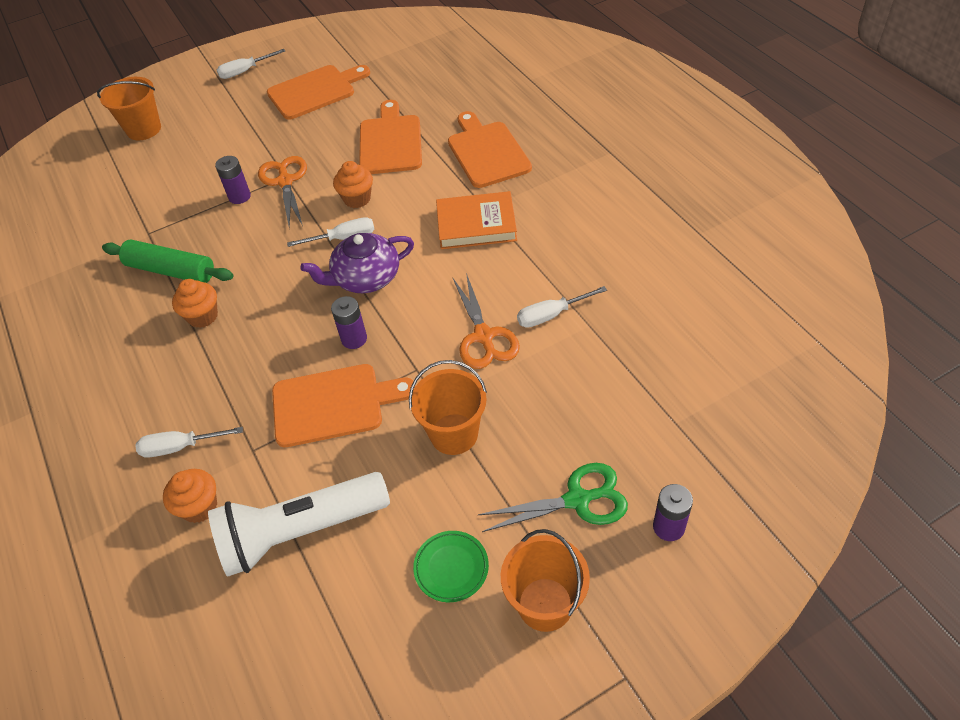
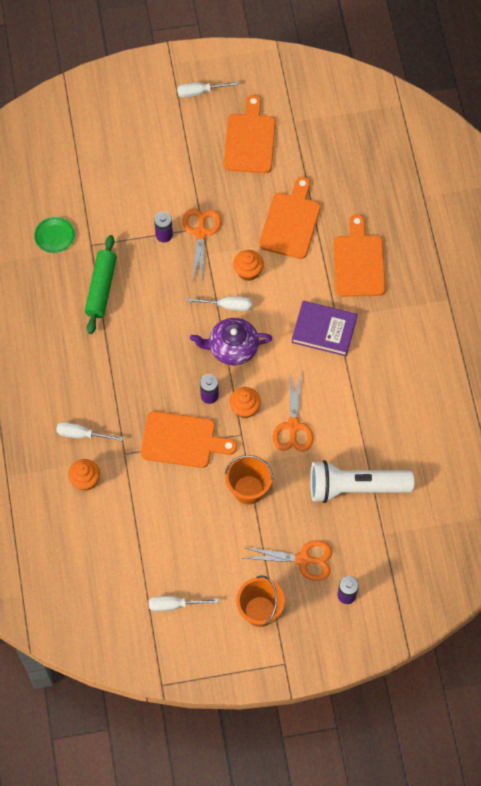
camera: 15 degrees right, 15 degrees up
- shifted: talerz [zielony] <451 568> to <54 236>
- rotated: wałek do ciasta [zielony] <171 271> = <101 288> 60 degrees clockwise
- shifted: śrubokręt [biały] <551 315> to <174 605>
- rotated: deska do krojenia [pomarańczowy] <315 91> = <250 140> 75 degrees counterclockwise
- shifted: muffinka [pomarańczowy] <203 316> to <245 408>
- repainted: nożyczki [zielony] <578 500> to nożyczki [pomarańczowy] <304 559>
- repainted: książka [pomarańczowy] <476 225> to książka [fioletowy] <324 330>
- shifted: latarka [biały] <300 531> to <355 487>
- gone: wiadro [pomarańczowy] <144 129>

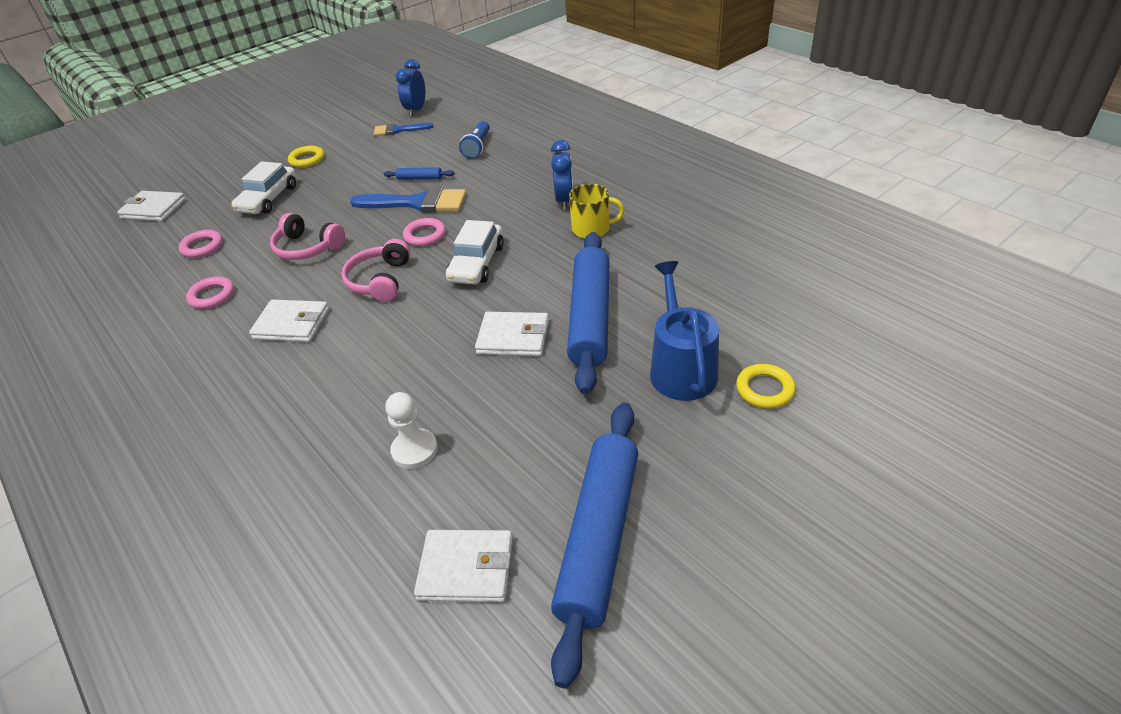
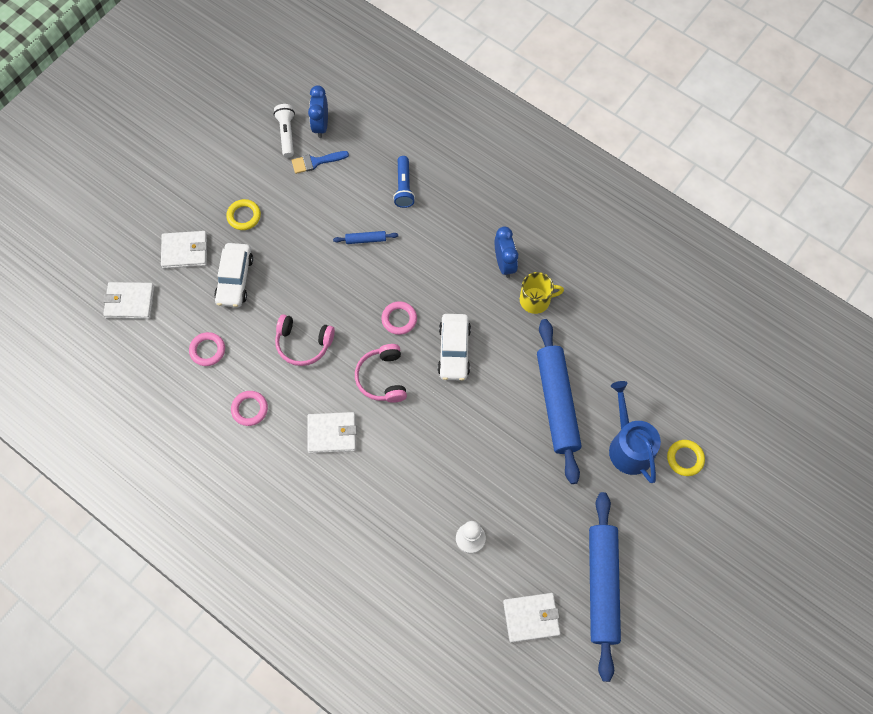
camera: 15 degrees left, 25 degrees up
- shifted: portfel [biały] <513 337> to <185 251>
- new: latarka [biały] <286 134>
- gone: pędzel [niebieski] <417 203>

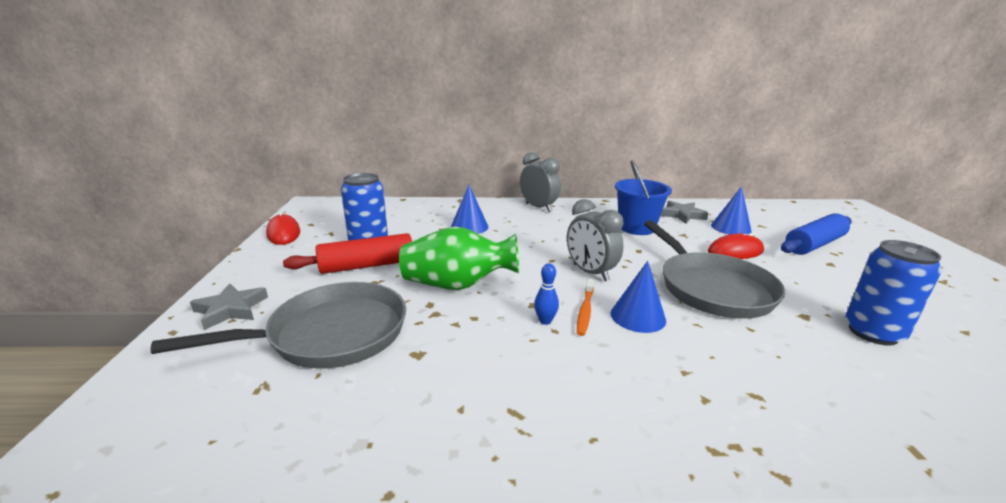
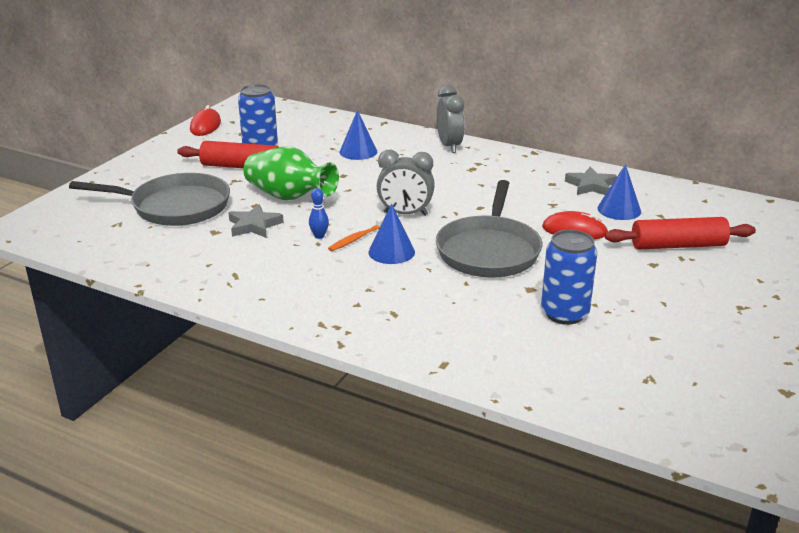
camera: 30 degrees right, 5 degrees up
- shifted: gwiazda [szary] <231 309> to <254 225>
- rotated: budzik [szary] <590 272> = <405 214> 75 degrees counterclockwise
- repainted: wałek do ciasta [niebieski] <814 244> to wałek do ciasta [czerwony] <678 245>
- gone: wiadro [niebieski] <636 228>

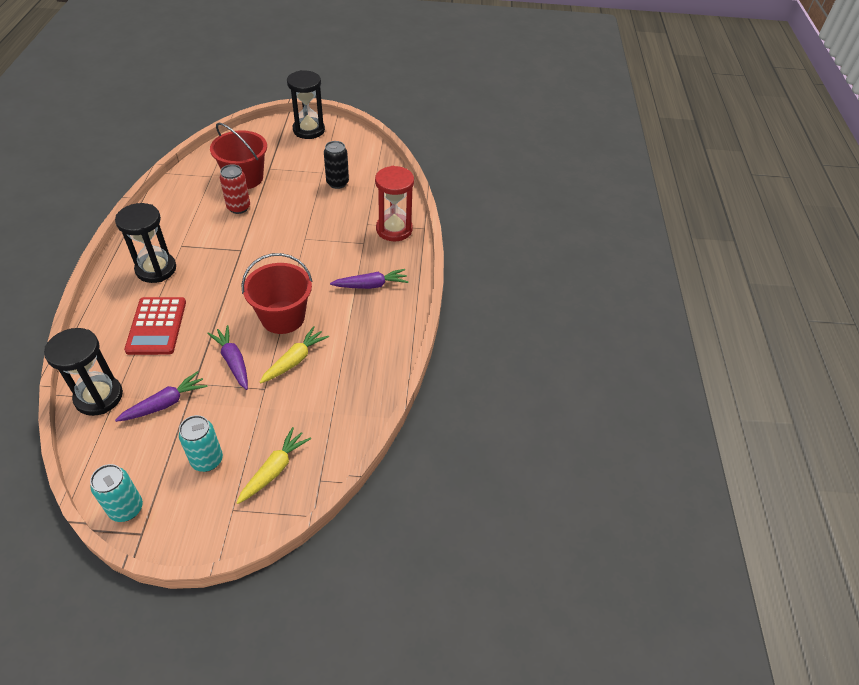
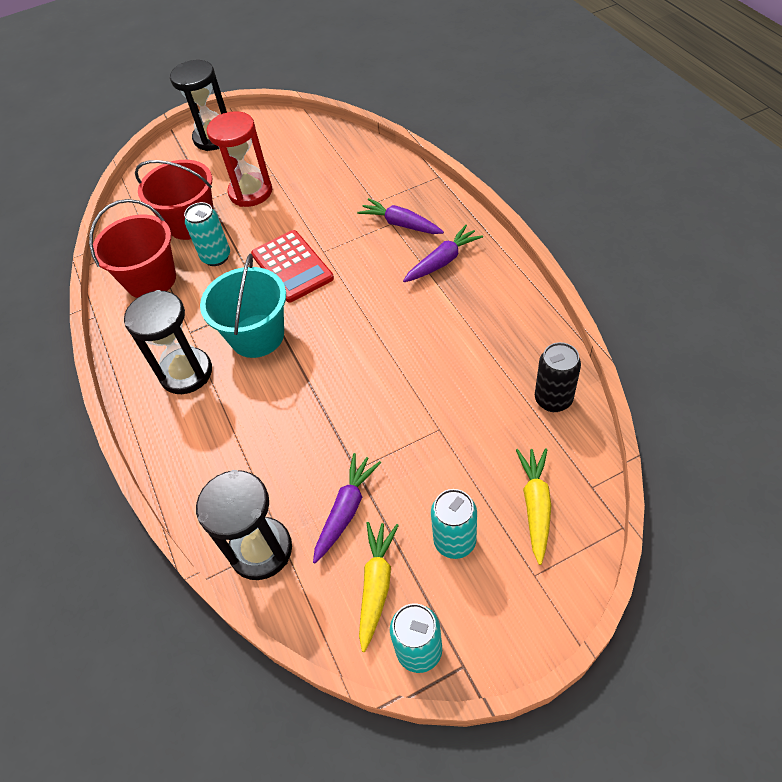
camera: 20 degrees left, 5 degrees up
- shifted: wiadro [czerwony] <283 317> to <151 280>
- repainted: puszka [czerwony] <238 207> to puszka [turkusowy] <216 257>
- new: wiadro [turkusowy] <257 336>
- shifted: klepsydra [czerwony] <394 229> to <250 192>
- shifted: kalkulator [czerwony] <156 326> to <292 266>
- shifted: marchewka [fioletowy] <233 361> to <401 224>
- shifted: marchewka [żółty] <295 360> to <376 585>
- shifted: puszka [czarny] <337 183> to <553 399>

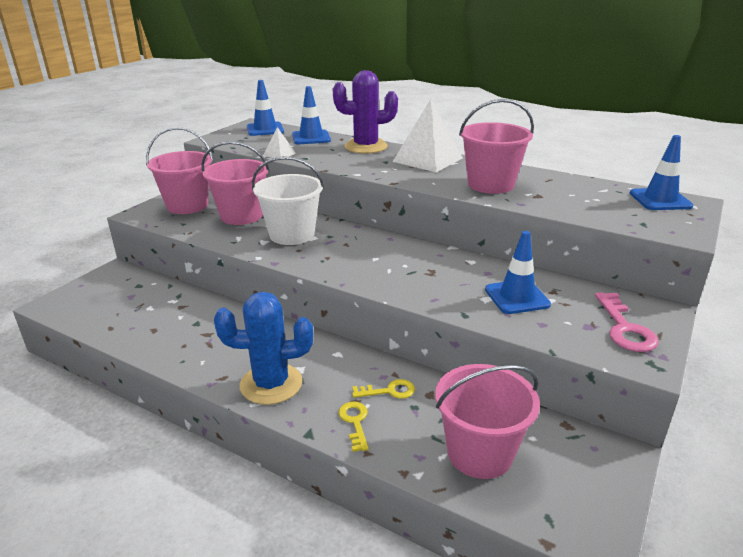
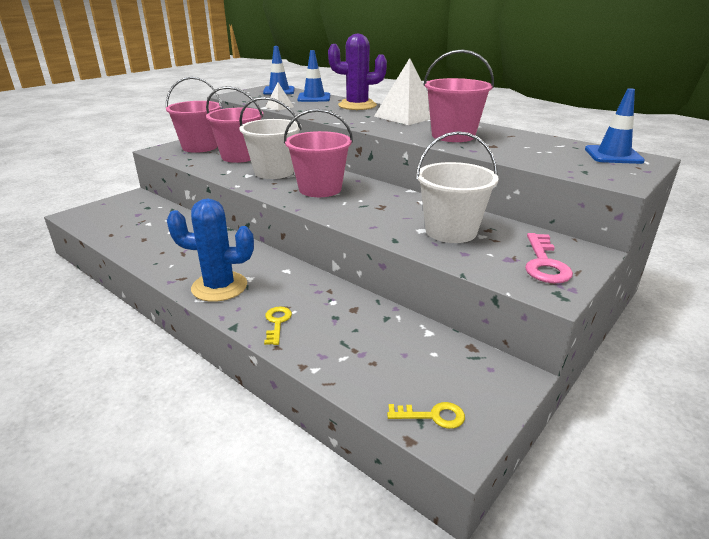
camera: 10 degrees right, 0 degrees up
- shifted: wiadro [różowy] <479 453> to <320 189>
- shifted: klucz [żółty] <389 391> to <433 416>
- swapped: pachołek [niebieski] <517 297> to wiadro [biały] <451 231>

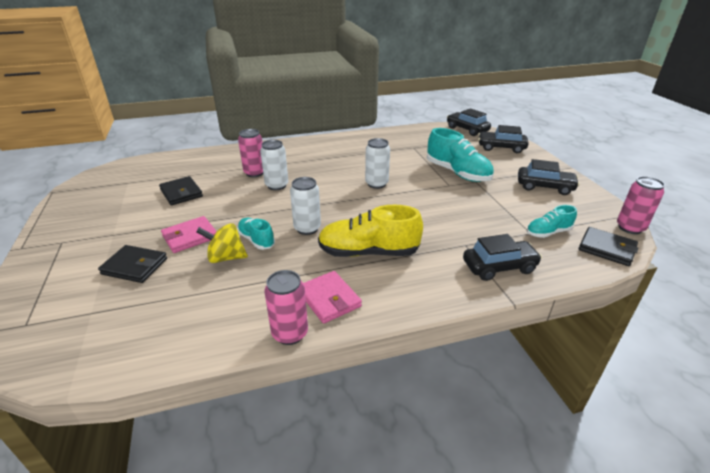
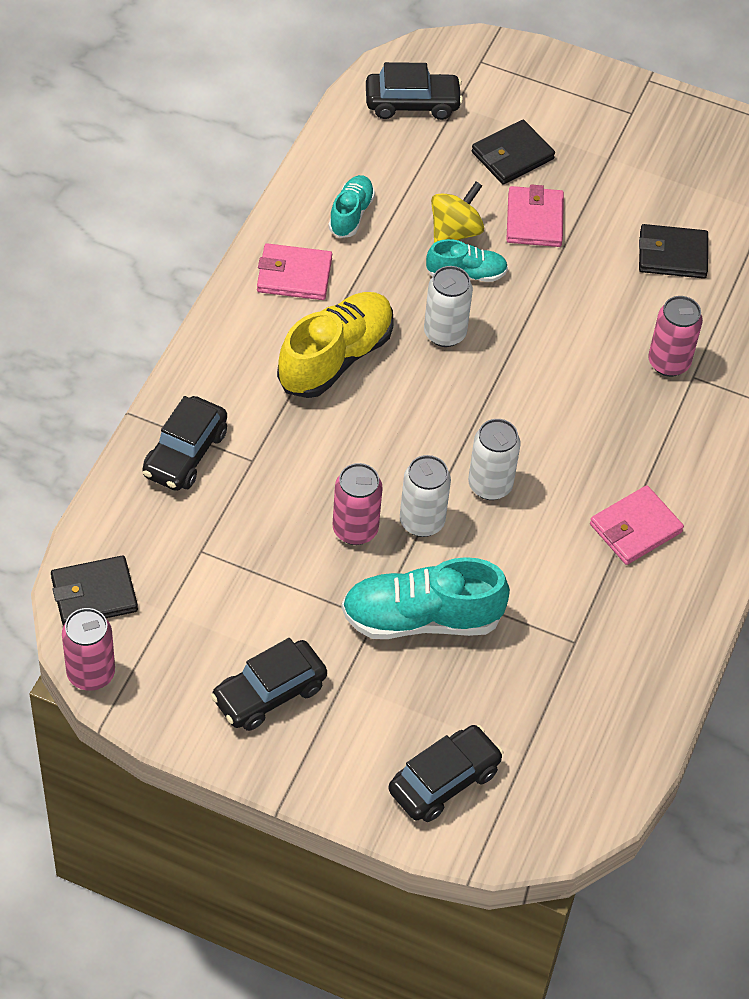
camera: 125 degrees right, 20 degrees up
- shifted: but [turkusowy] <548 232> to <351 214>
- shifted: puszka [różowy] <290 333> to <355 530>
- shifted: samochód [czarny] <467 129> to <412 104>
- shifted: puszka [biały] <277 185> to <422 522>
- new: portfel [różowy] <635 528>

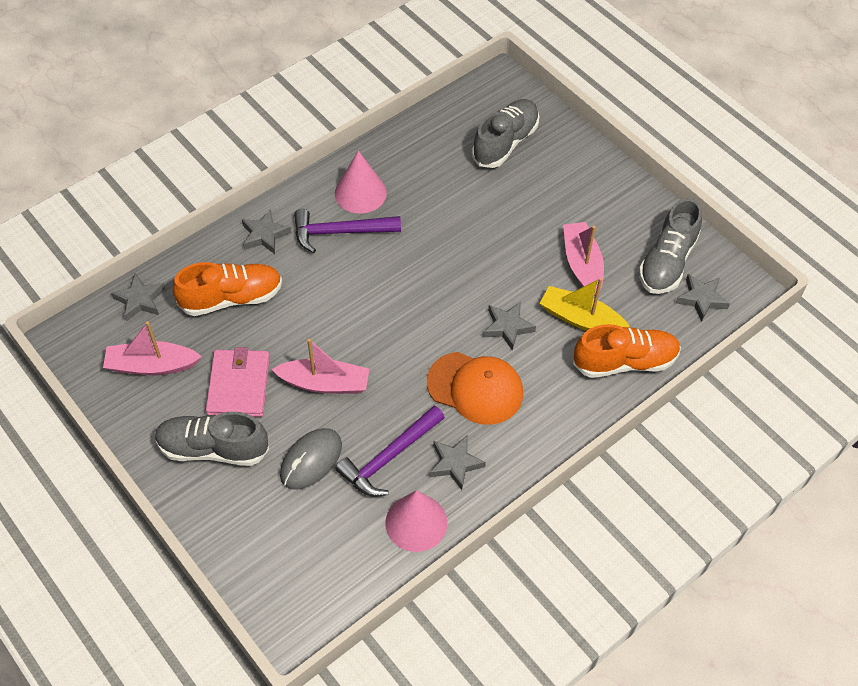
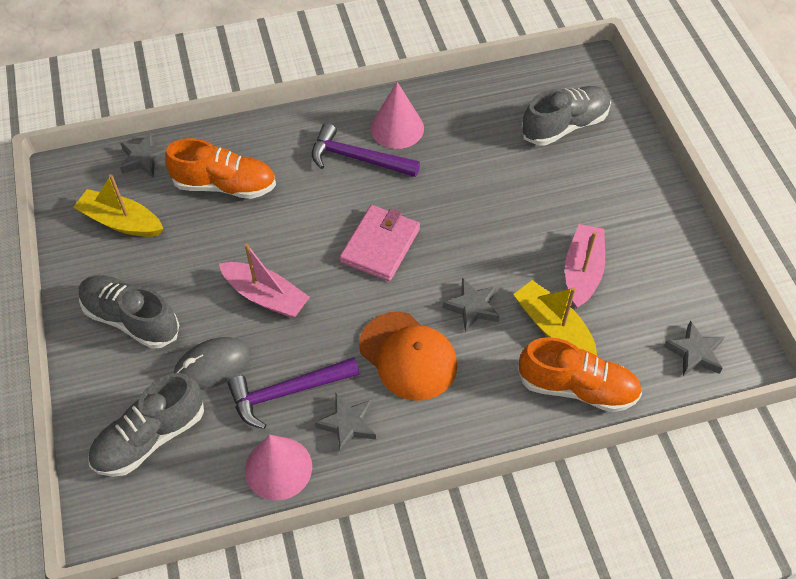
camera: 25 degrees right, 0 degrees up
- repainted: łódka [różowy] <152 365> to łódka [żółty] <121 222>
- shifted: but [szary] <667 262> to <150 437>
- shifted: portfel [różowy] <239 385> to <380 245>
- gone: gwiazda [szary] <265 235>

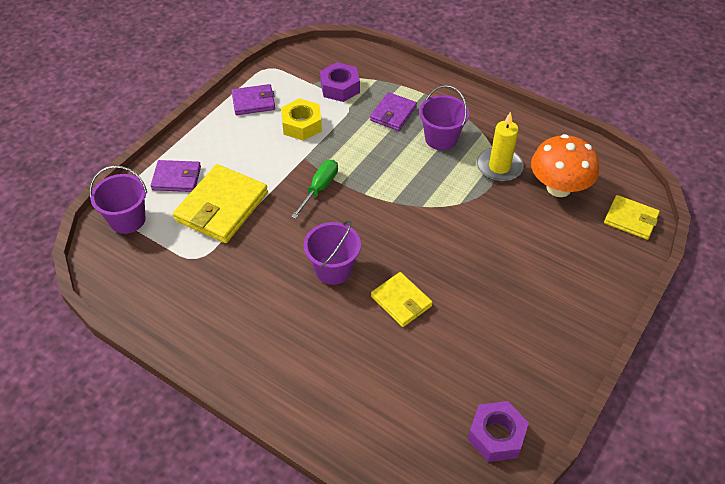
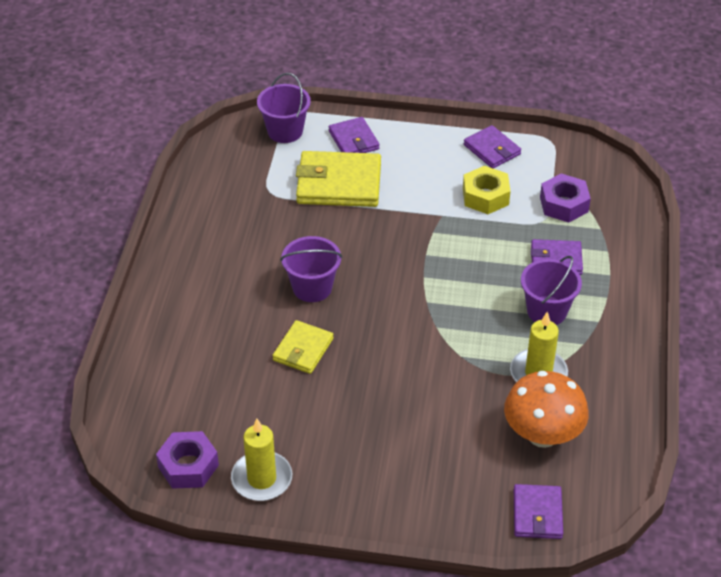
camera: 65 degrees right, 5 degrees down
- new: świeca [żółty] <261 479>
- repainted: portfel [żółty] <630 219> to portfel [fioletowy] <537 514>
- gone: śrubokręt [zielony] <319 188>

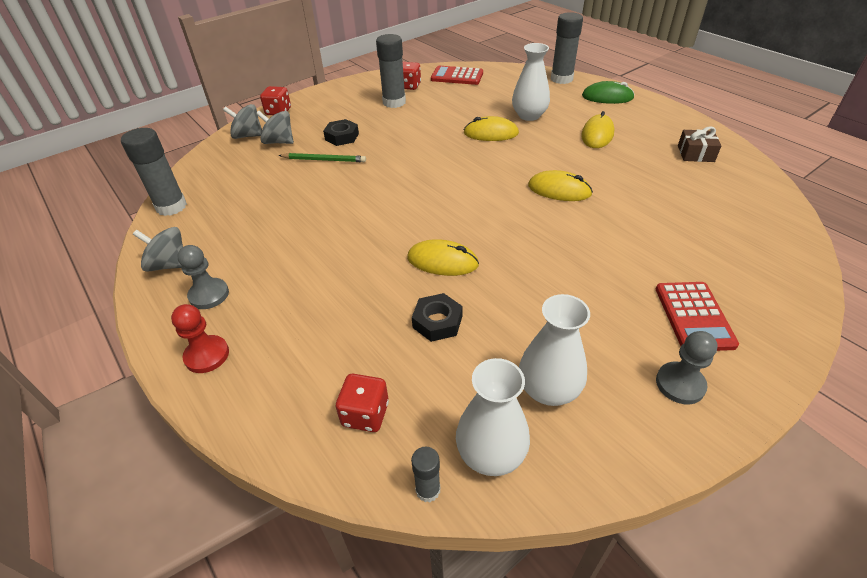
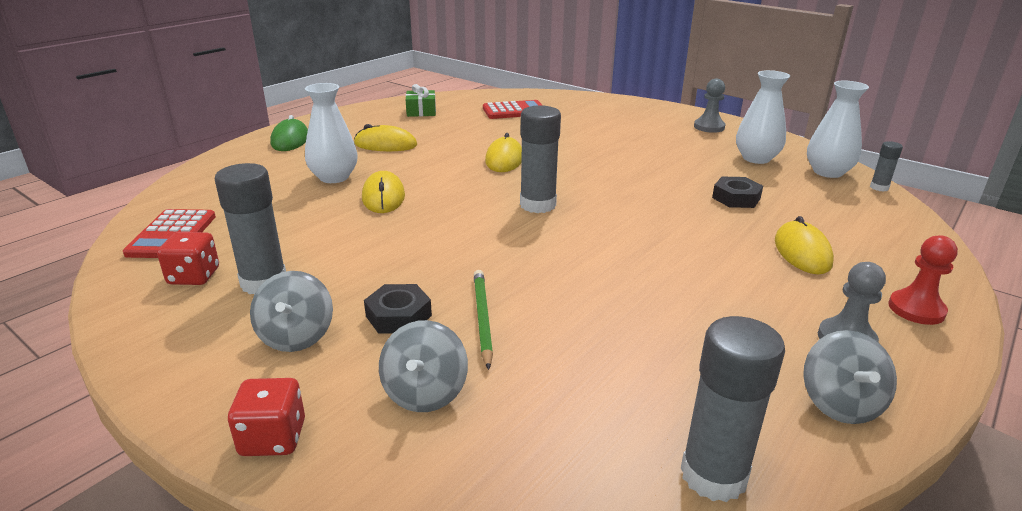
camera: 105 degrees left, 15 degrees down
- shifted: bączek [szary] <248 136> to <296 336>
- repainted: prezent [brązowy] <695 153> to prezent [zielony] <421 111>
- shifted: kalkulator [czerwony] <694 316> to <514 111>
- shifted: klej w sztyfcie [szary] <561 79> to <538 205>
- shifted: myszka [żółty] <442 261> to <802 252>
- gone: kostka do gry [czerwony] <365 414>

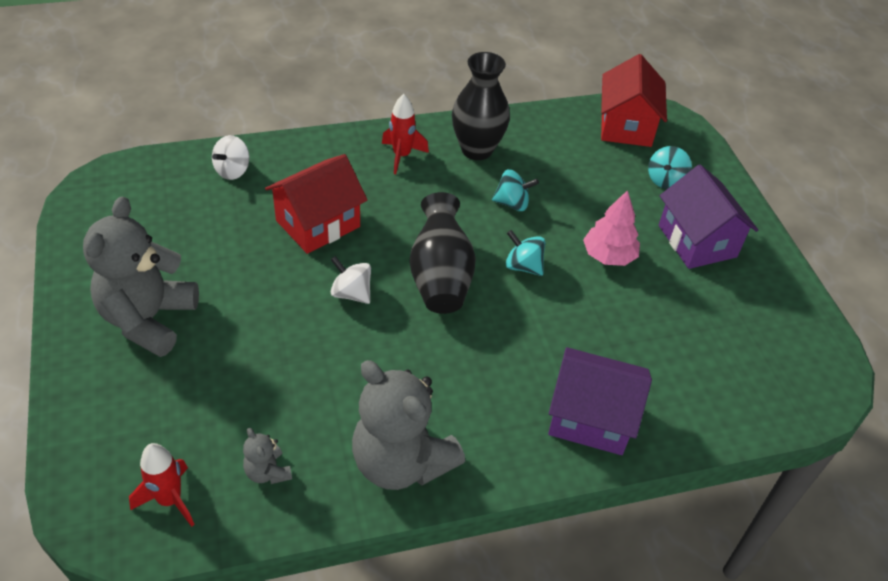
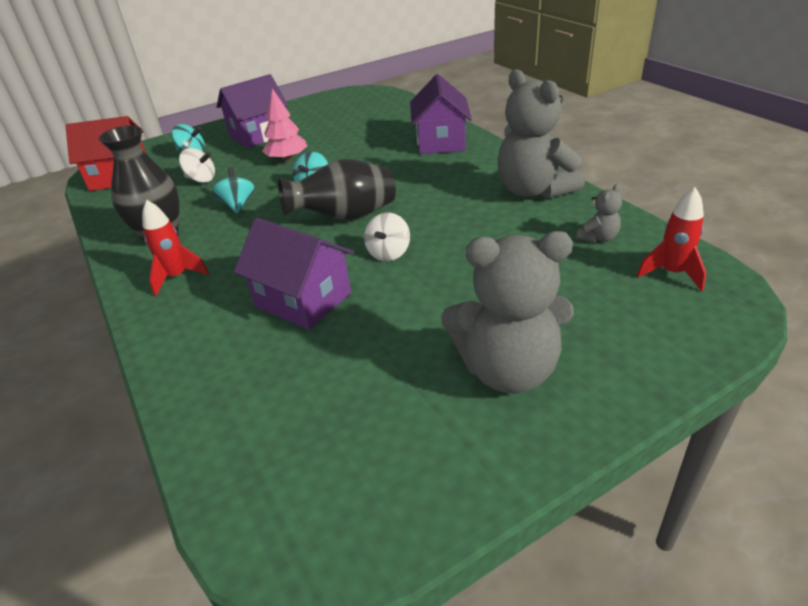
camera: 100 degrees left, 10 degrees down
- shifted: bączek [biały] <233 171> to <201 179>
- repainted: domek [czerwony] <318 223> to domek [fioletowy] <303 300>
- rotated: miś [szary] <401 462> = <533 190> 120 degrees clockwise

